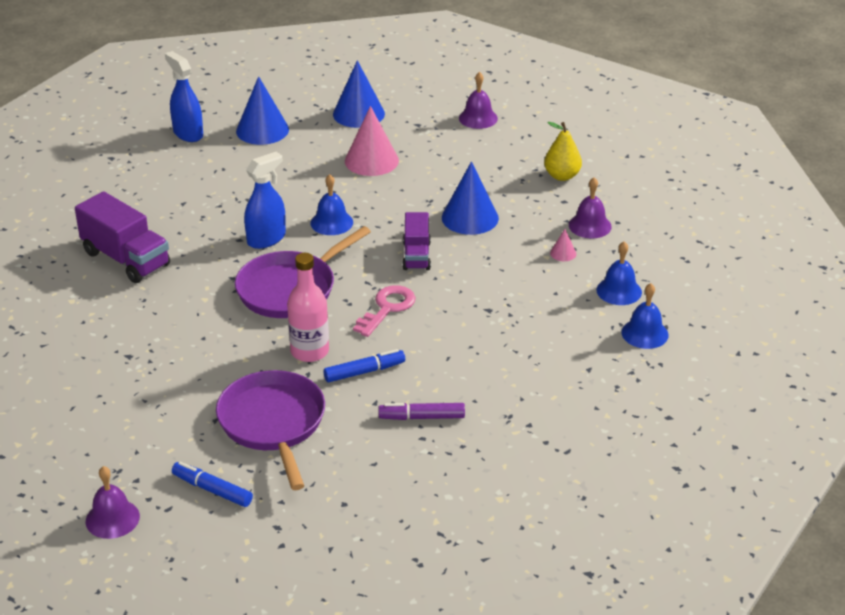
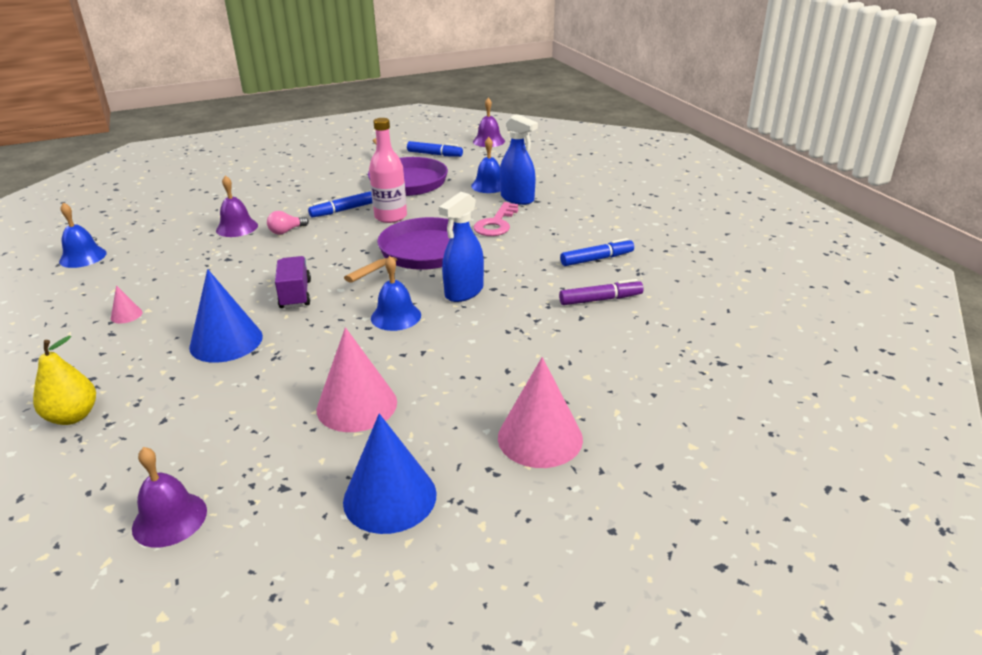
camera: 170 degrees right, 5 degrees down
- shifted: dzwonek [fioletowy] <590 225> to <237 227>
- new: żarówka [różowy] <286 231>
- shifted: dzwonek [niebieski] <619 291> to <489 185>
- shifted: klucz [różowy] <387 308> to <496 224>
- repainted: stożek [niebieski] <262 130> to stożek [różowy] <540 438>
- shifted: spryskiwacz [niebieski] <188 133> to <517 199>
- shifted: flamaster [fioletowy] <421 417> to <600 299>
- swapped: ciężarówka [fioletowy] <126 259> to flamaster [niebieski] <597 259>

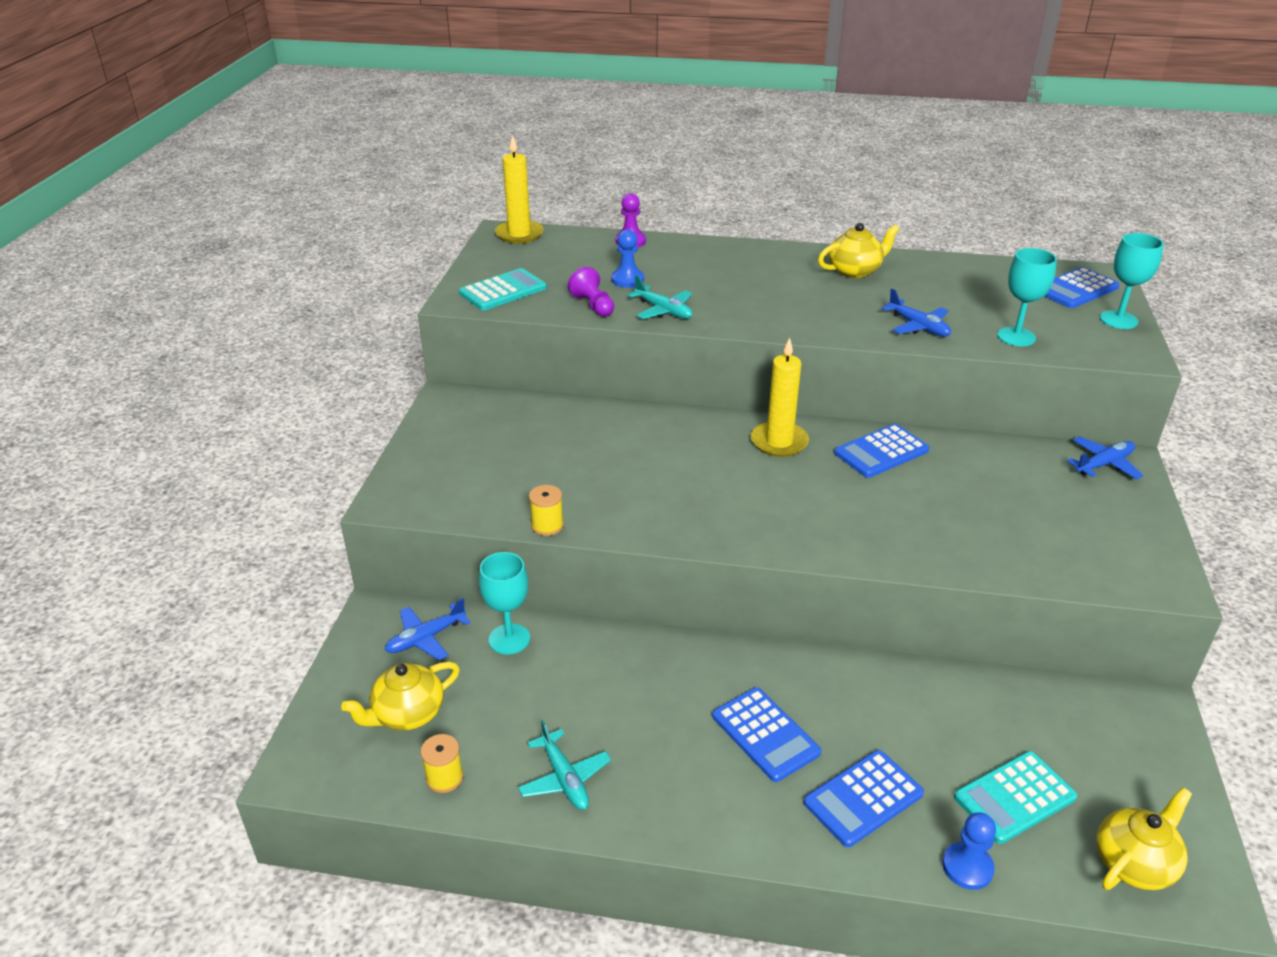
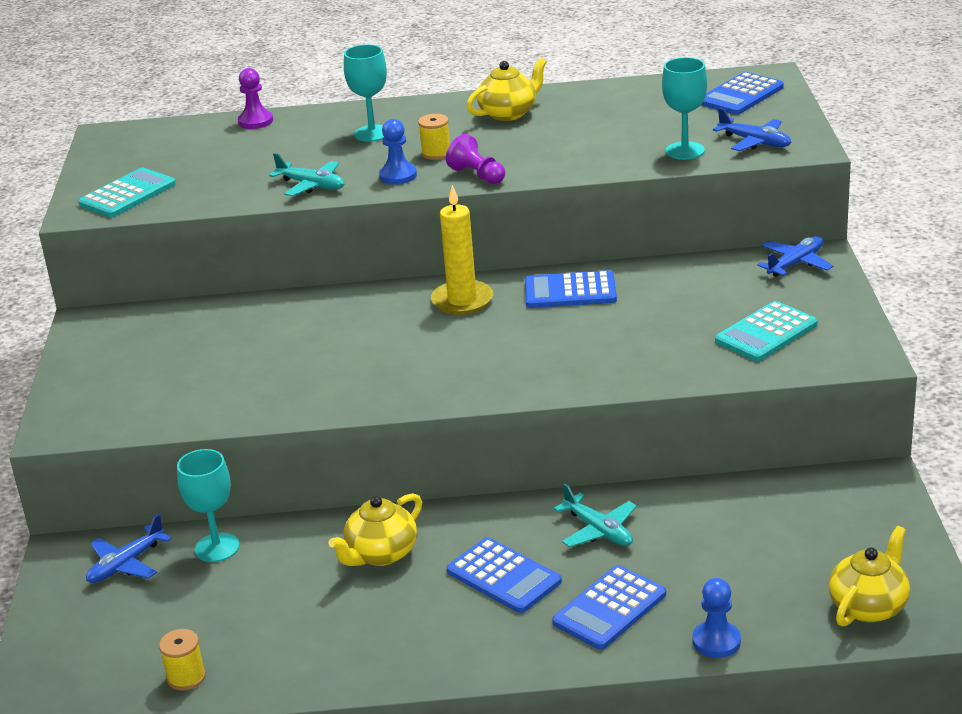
camera: 10 degrees left, 5 degrees down
- shifted: imbryk [żółty] <407 714> to <381 554>
- shifted: kielich [turkusowy] <1118 320> to <372 133>
- shifted: pionek [niebieski] <627 280> to <398 176>
- shifted: szpulka [żółty] <547 525> to <436 153>
- shifted: pionek [fioletowy] <593 306> to <477 175>
- rotated: kalkulator [niebieski] <881 452> = <570 291> 45 degrees clockwise
- shifted: samolot [turkusowy] <564 779> to <599 530>
- shifted: samolot [niebieski] <918 326> to <755 142>
- shifted: kalkulator [turkusowy] <1014 797> to <766 333>
- gone: świeca [żółty] <519 234>

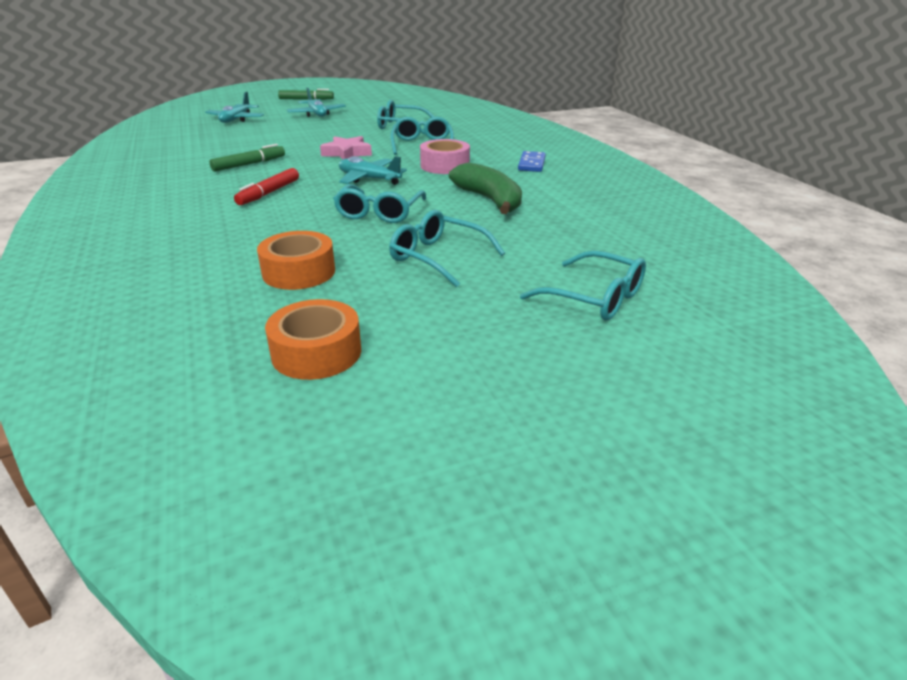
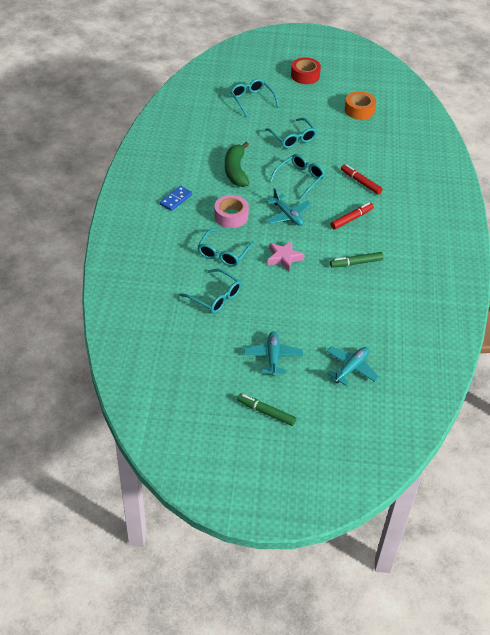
camera: 155 degrees left, 15 degrees up
- new: taśma klejąca [czerwony] <305 75>
- new: flamaster [czerwony] <360 182>
- gone: taśma klejąca [pomarańczowy] <299 272>

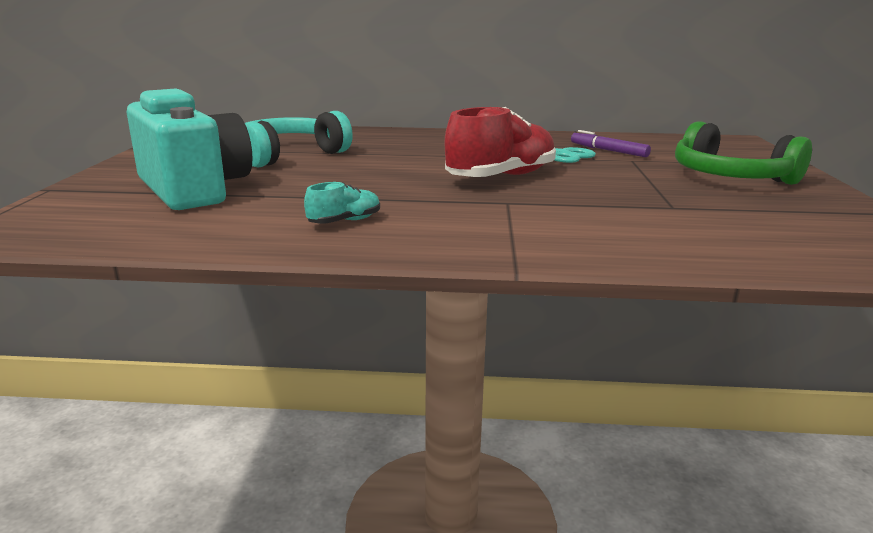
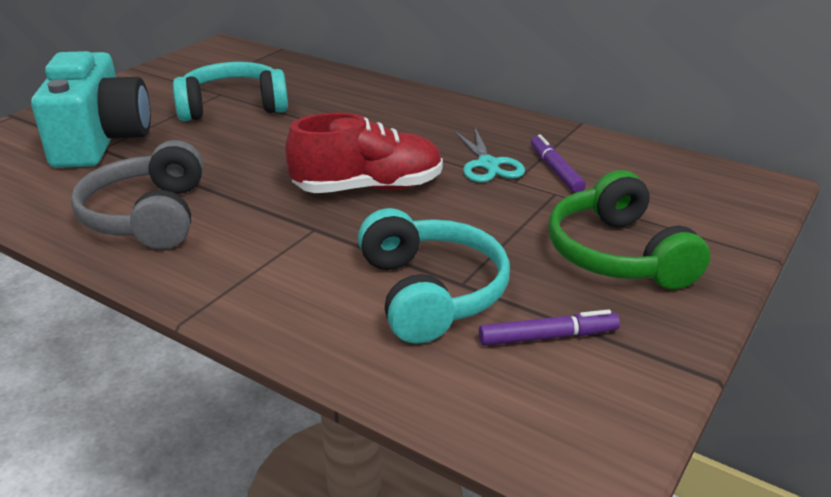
camera: 30 degrees right, 10 degrees up
- swapped: but [turkusowy] <345 221> to słuchawki [szary] <148 216>
- new: słuchawki [turkusowy] <431 292>
- new: flamaster [fioletowy] <548 337>

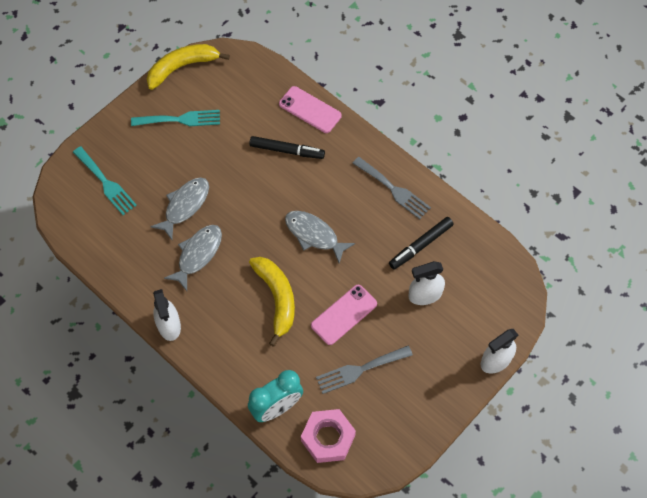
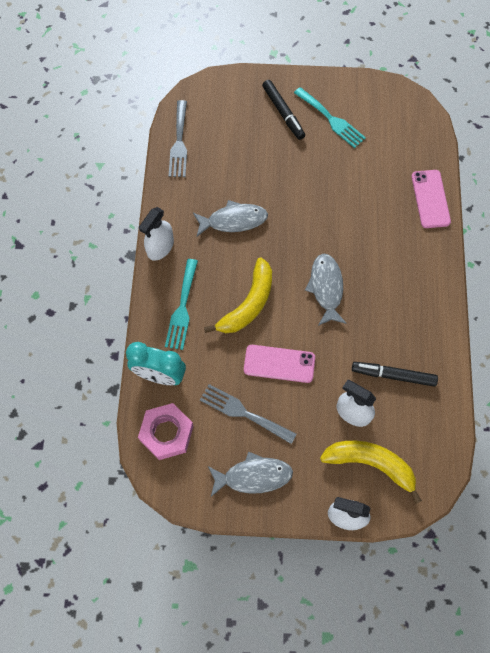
camera: 50 degrees right, 5 degrees up
- shifted: widelec [turkusowy] <106 183> to <182 308>
- shifted: widelec [szary] <394 190> to <179 143>
- shifted: ryba [szary] <185 206> to <253 476>
- shifted: flamaster [czarny] <287 151> to <283 113>
- shifted: banan [żółty] <182 67> to <371 464>

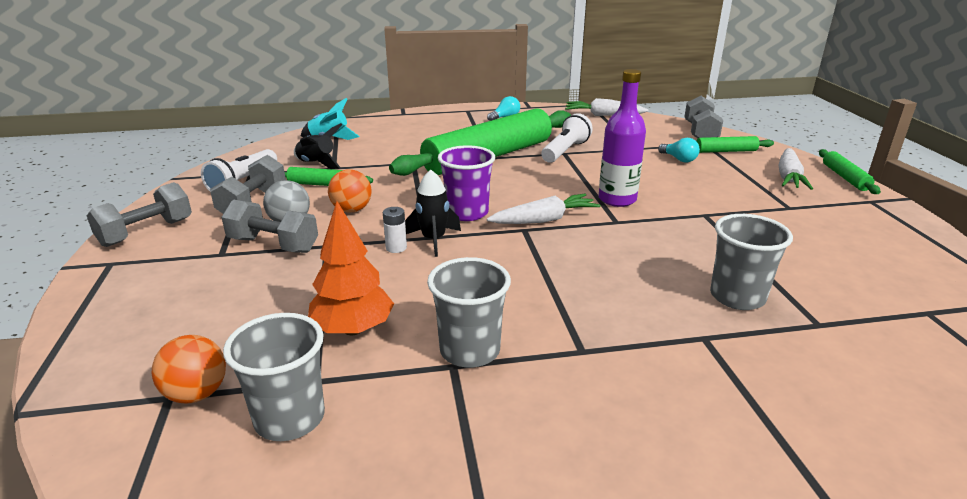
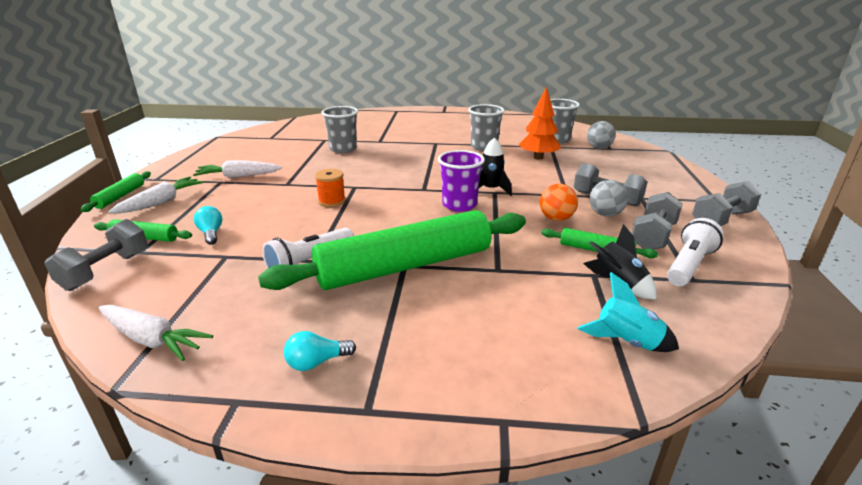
camera: 165 degrees left, 0 degrees up
- shifted: marchewka [biały] <544 220> to <238 176>
- swapped: butelka [fioletowy] <617 199> to szpulka [pomarańczowy] <332 201>
- repainted: piłka [pomarańczowy] <197 394> to piłka [szary] <599 148>
- gone: bateria [biały] <396 248>

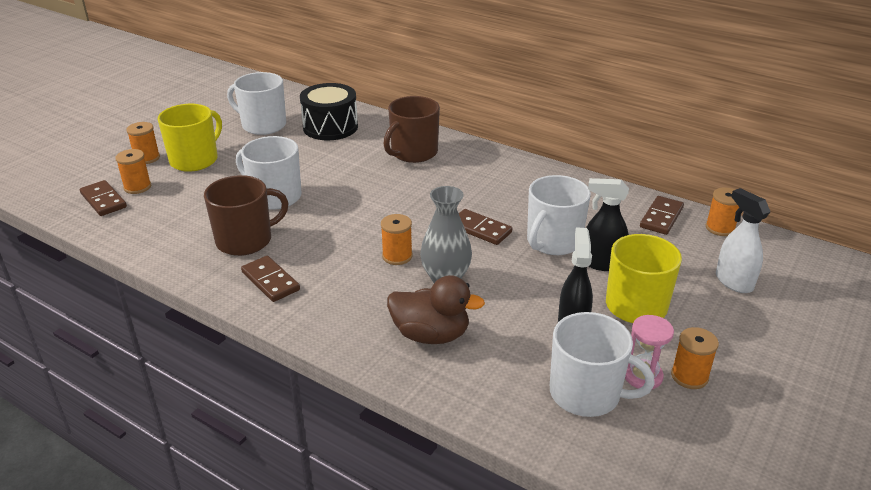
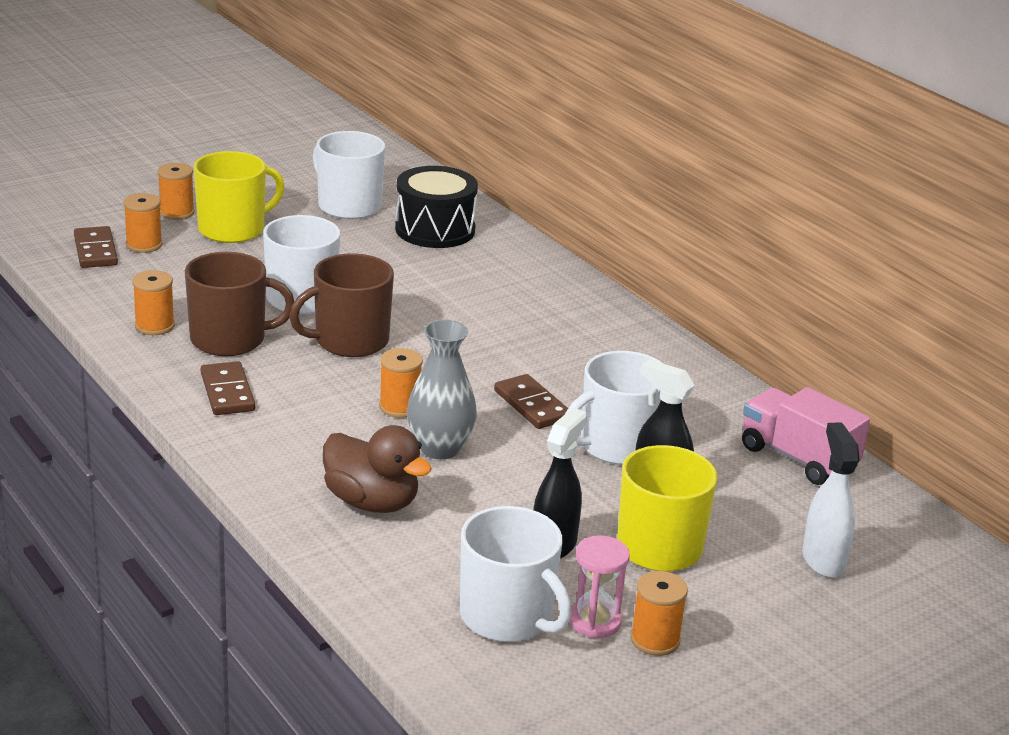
camera: 20 degrees right, 5 degrees down
- shifted: szpulka [pomarańczowy] <720 228> to <154 326>
- shifted: kubek [brązowy] <413 153> to <350 341>
- swapped: kostka domina [brązowy] <661 217> to ciężarówka [różowy] <797 458>

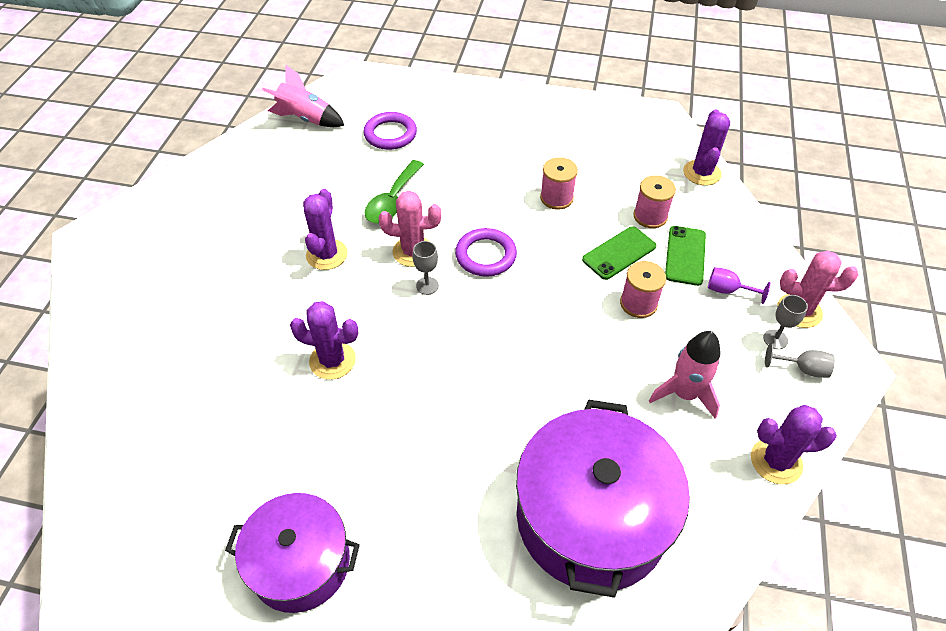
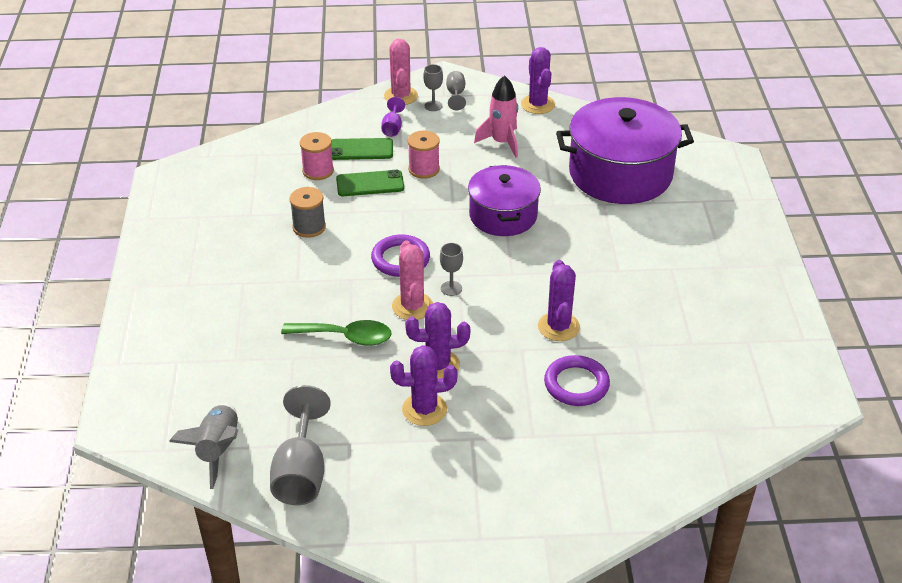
camera: 105 degrees left, 10 degrees down
- repainted: rakieta [różowy] <305 119> to rakieta [szary] <218 450>
- new: kielich [szary] <301 473>
- repainted: szpulka [różowy] <556 198> to szpulka [szary] <309 227>
- rotated: telefon [zielony] <619 253> = <370 184> 45 degrees counterclockwise
- shifted: kaktus [fioletowy] <702 173> to <424 409>
- shifted: garnek [fioletowy] <300 563> to <503 215>
- shifted: pierścień [fioletowy] <390 134> to <576 384>

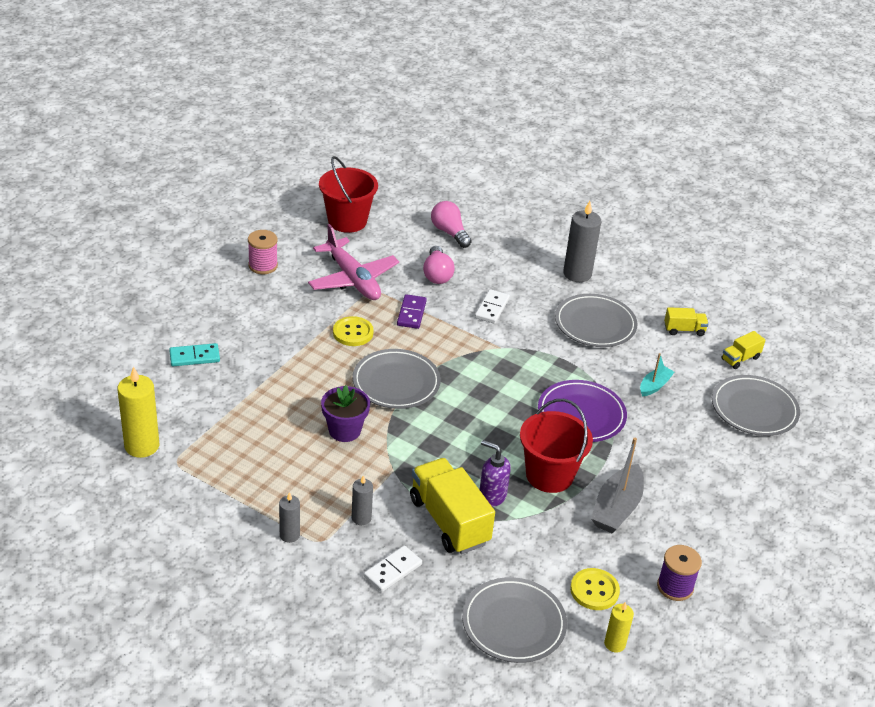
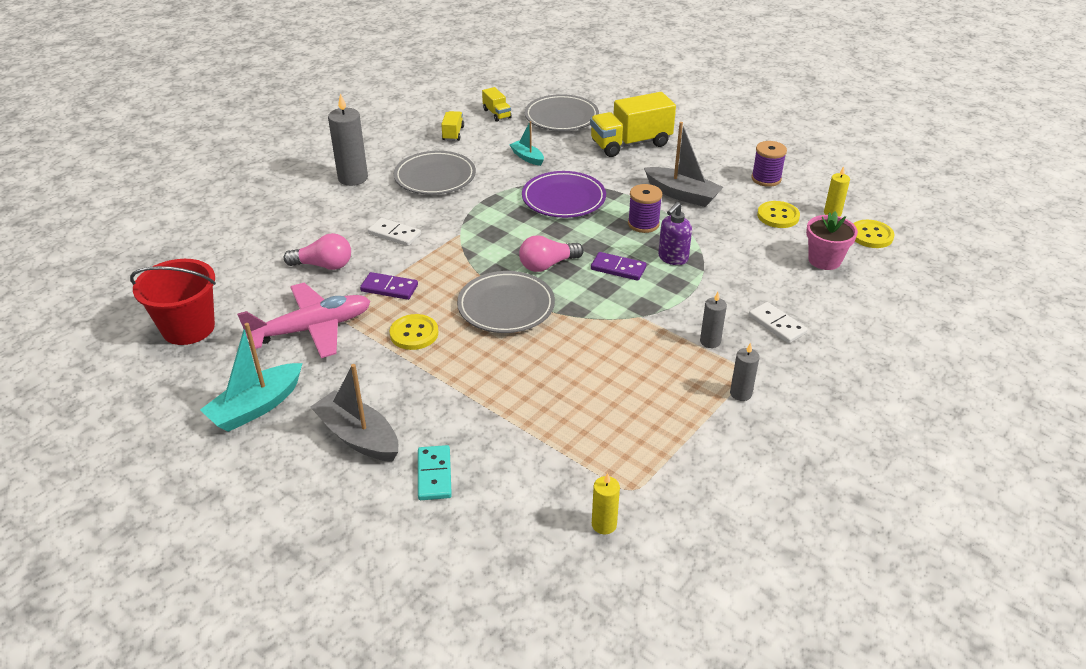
camera: 80 degrees left, 0 degrees up
- swapped: szpulka [różowy] <263 266> to łódka [turkusowy] <256 407>
- new: łódka [szary] <358 437>
- shifted: żarówka [różowy] <449 232> to <547 265>
- shifted: ciężarówka [żółty] <449 521> to <630 143>
- new: kostka domina [fioletowy] <618 268>
- scaled: świeca [żółty] <142 446> = <604 524> x0.56
- swapped: wiadro [czerwony] <549 475> to szpulka [fioletowy] <643 224>
- swapped: talerz [szary] <513 624> to doniczka [różowy] <824 260>
- new: guzik [żółty] <871 235>
- gone: doniczka [fioletowy] <344 430>

